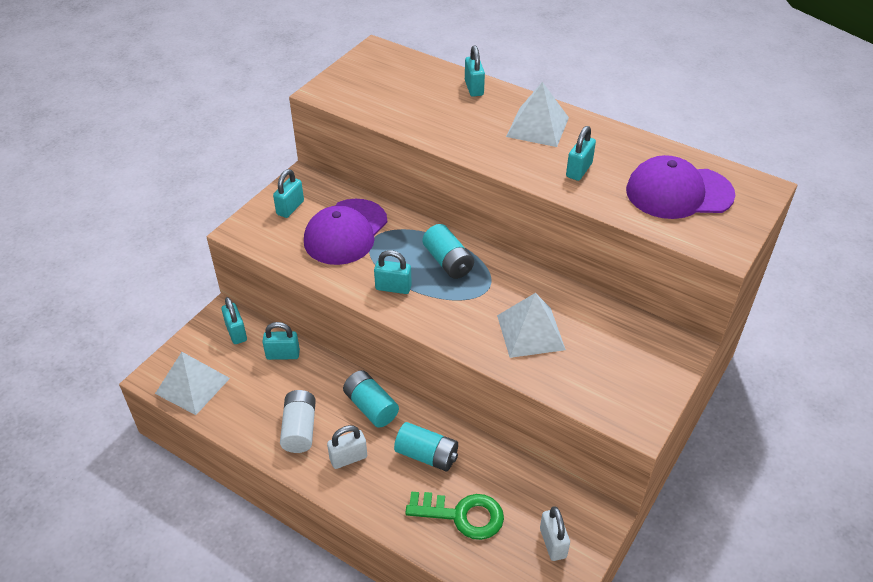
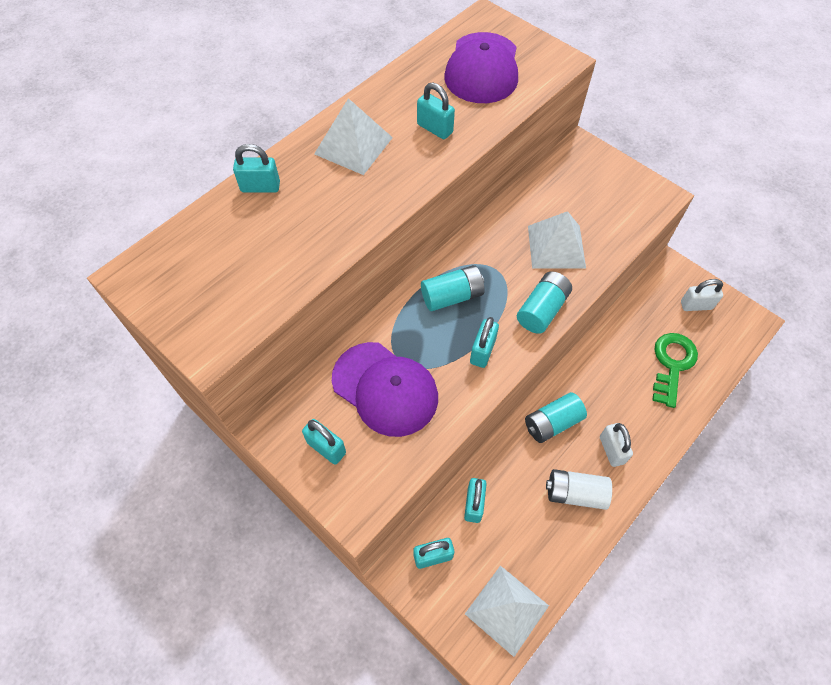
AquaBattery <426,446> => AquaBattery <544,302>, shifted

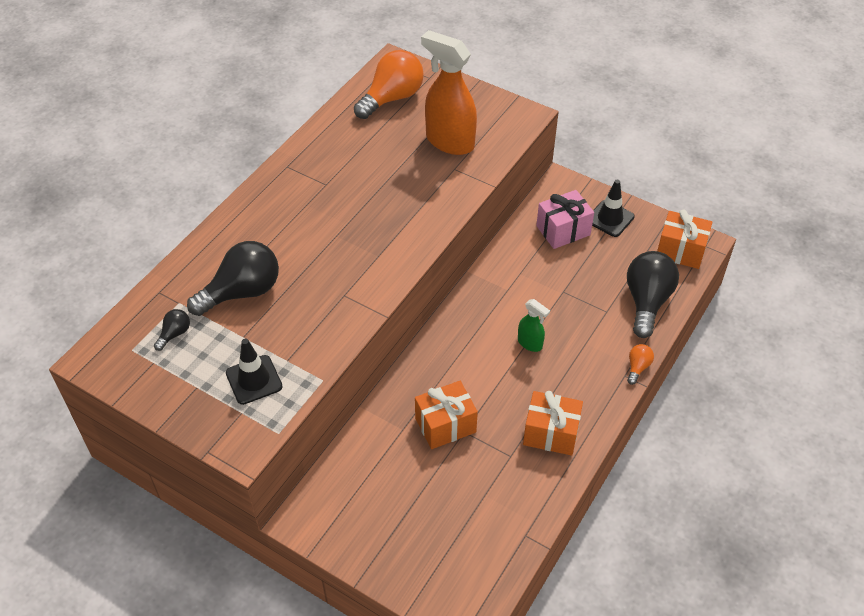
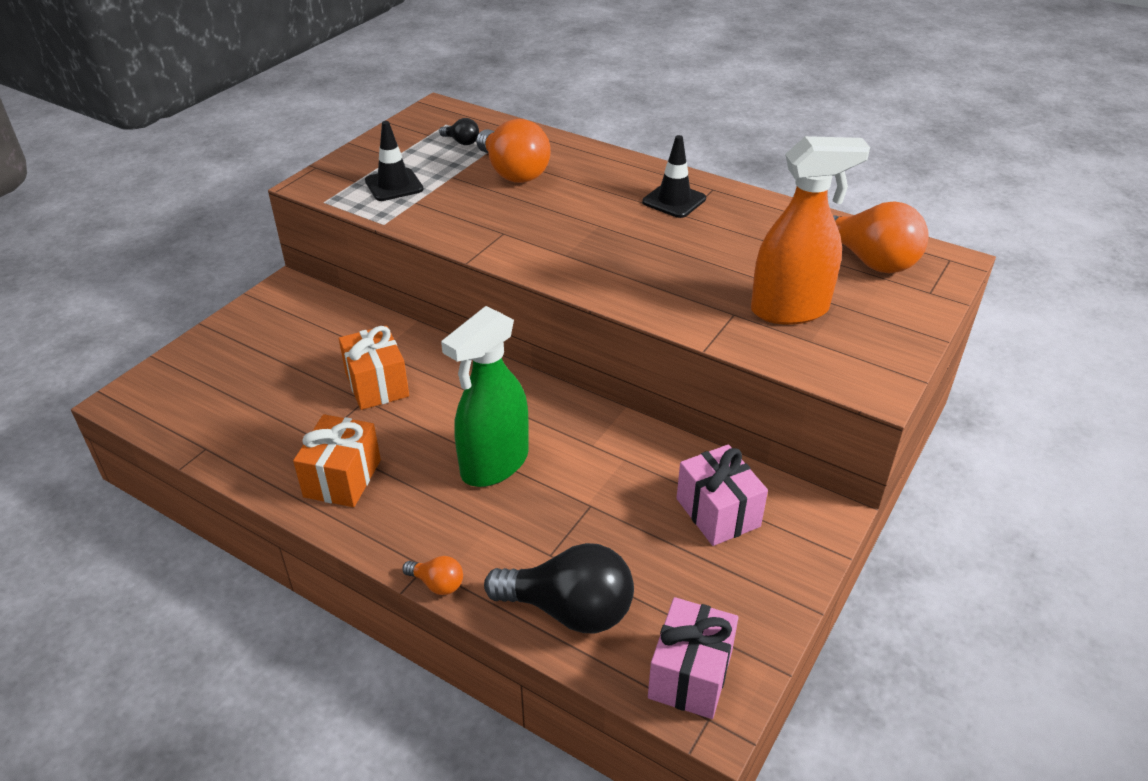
BlackSafetyCone <613,208> => BlackSafetyCone <674,176>, shifted
BlackLightBulb <233,278> => OrangeColouredLightBulb <513,151>
OrangeColouredGift <685,239> => RosePinkGift <693,658>
OrangeColouredSprayBottle <449,92> => OrangeColouredSprayBottle <810,230>, 45 degrees clockwise
GreenSprayBottle <534,325> => GreenSprayBottle <485,396>, x2.05

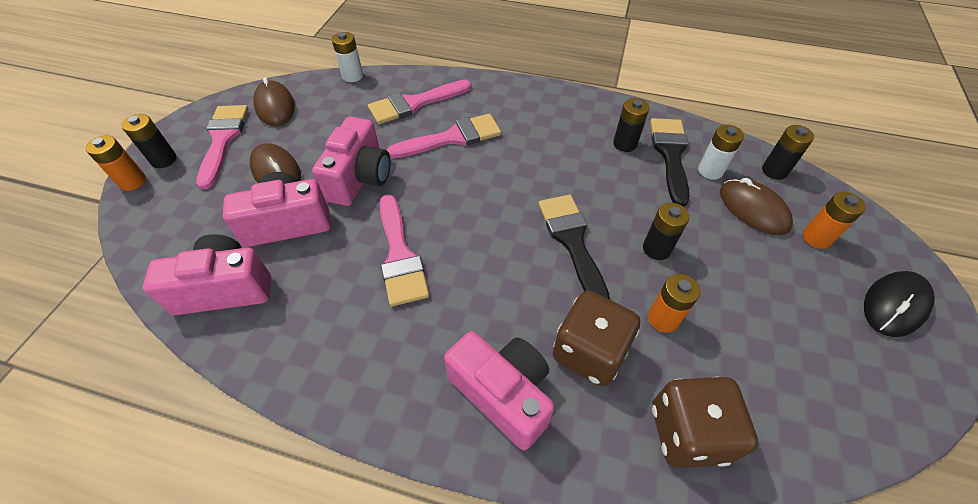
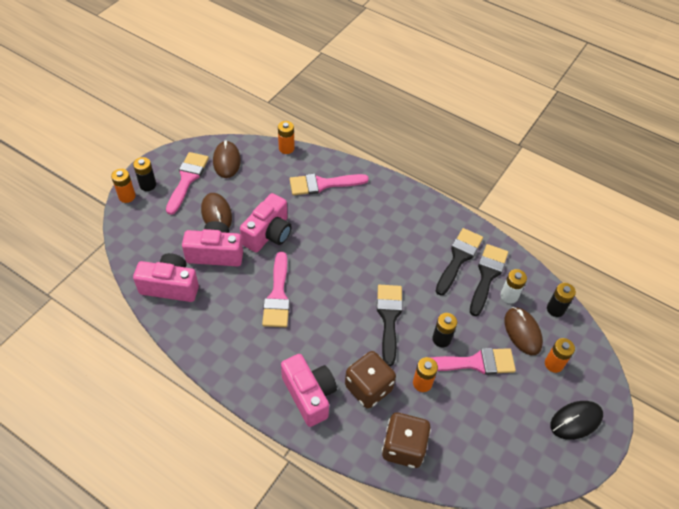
RosePinkBrush <444,136> => RosePinkBrush <473,361>, shifted
BlackBattery <631,125> => BlackBrush <459,262>
SnowWhiteBattery <347,57> => OrangeColouredBattery <286,137>

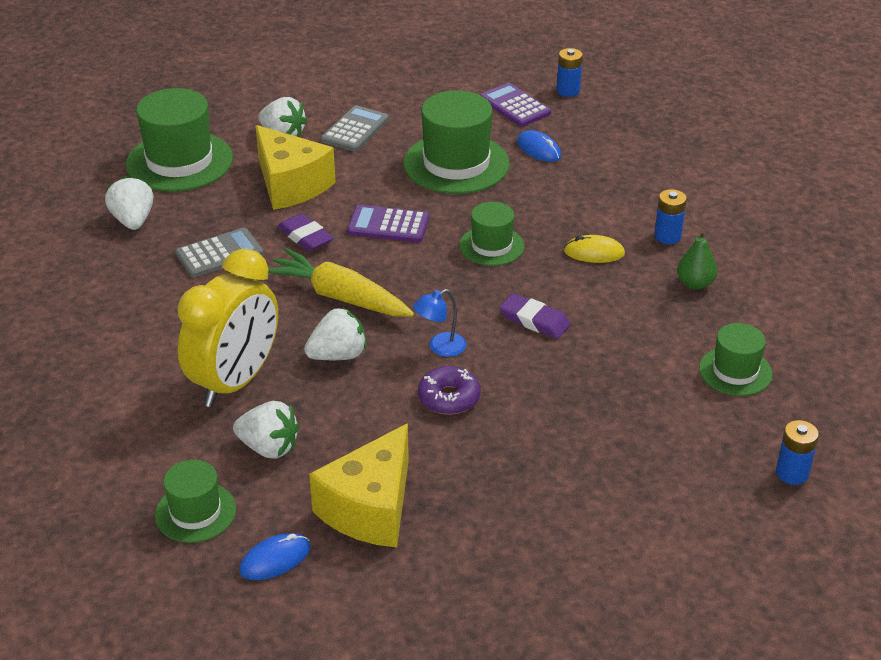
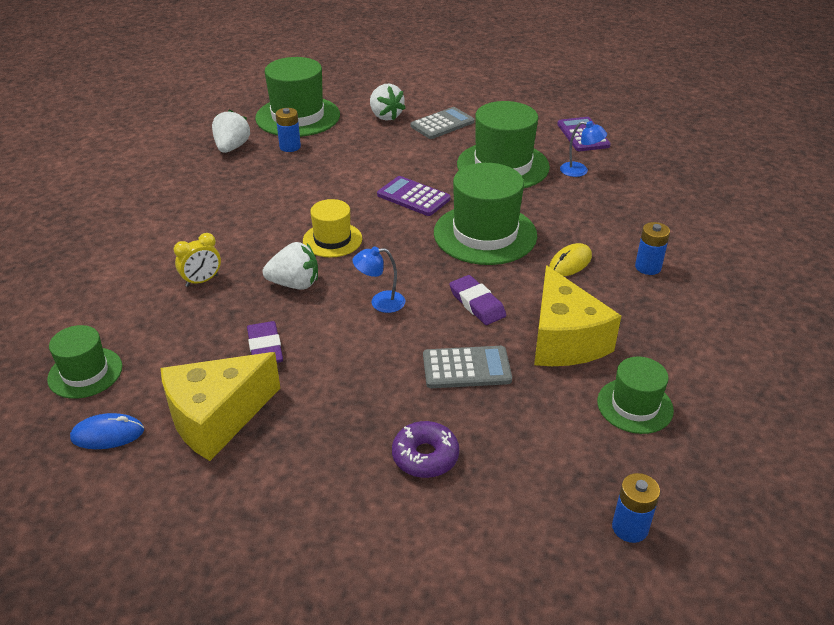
SnowWhiteStrawberry <266,430> => nothing
GreenPear <697,260> => nothing
GreyCalculator <219,252> => GreyCalculator <467,367>, shifted
YellowCheeseWedge <295,167> => YellowCheeseWedge <577,315>, shifted
PurpleEraser <306,232> => PurpleEraser <265,342>, shifted
PurpleDonut <449,390> => PurpleDonut <425,449>, shifted
RoyalBlueBattery <570,72> => RoyalBlueBattery <288,130>, shifted
YellowCarrot <341,282> => YellowTallHat <332,228>
RoyalBlueMouse <539,146> => RoyalBlueDeskLamp <583,149>
YellowMouse <594,249> => YellowMouse <570,259>, 75 degrees counterclockwise
YellowClock <227,327> => YellowClock <197,260>, x0.43
GreenTallHat <492,234> => GreenTallHat <485,214>, x1.75

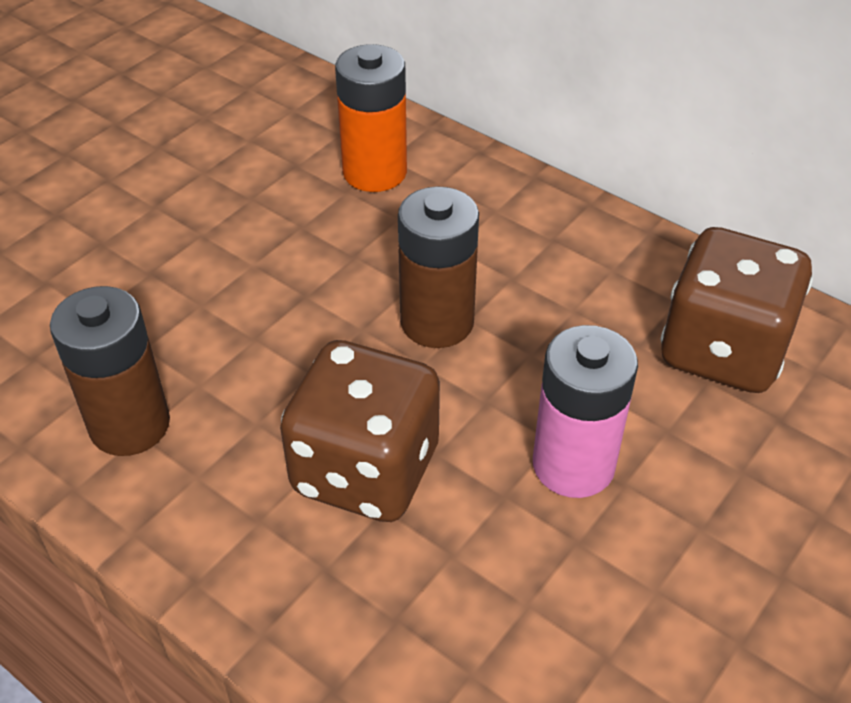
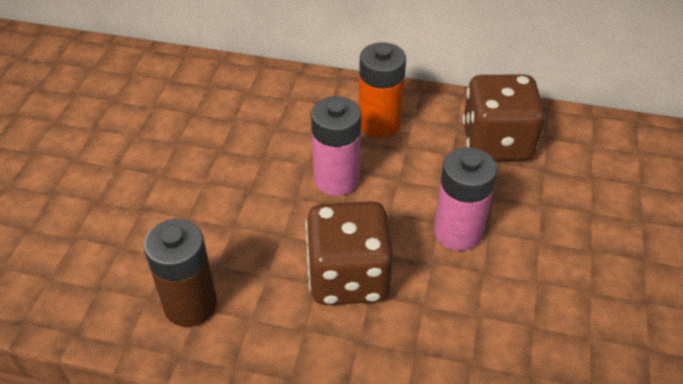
OrangeColouredBattery <371,118> => OrangeColouredBattery <382,90>, shifted
DarkBrownBattery <438,267> => RosePinkBattery <336,146>

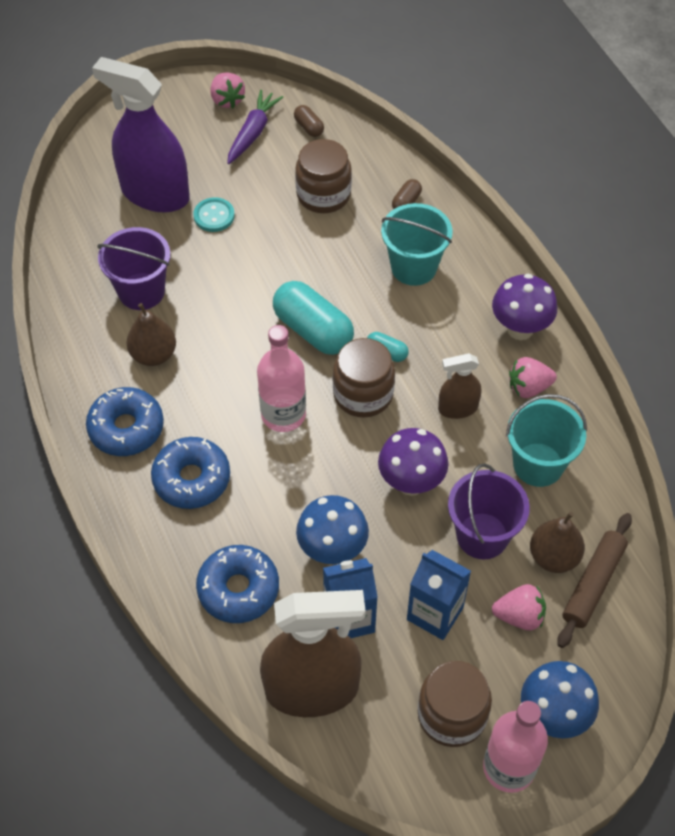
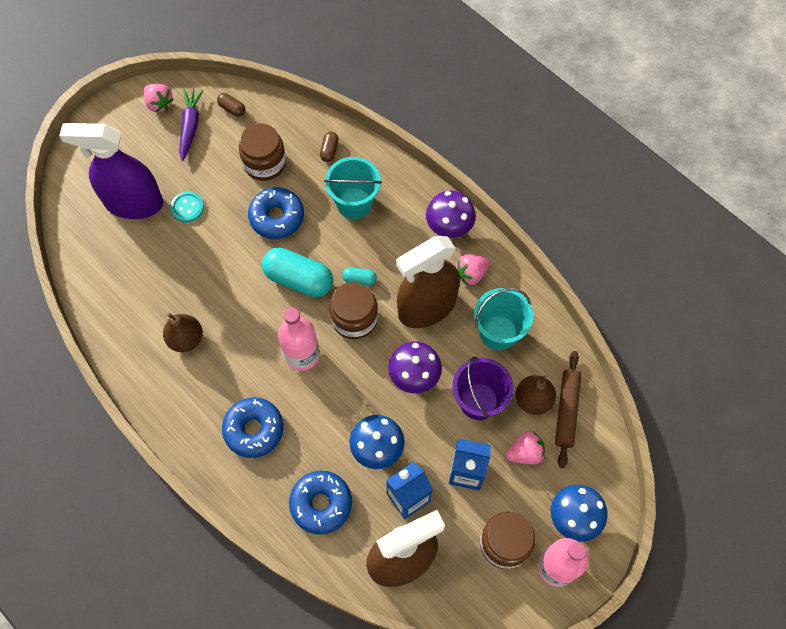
PurpleSandBucket <134,268> => nothing
RoyalBlueDonut <125,421> => RoyalBlueDonut <276,213>, shifted
DarkBrownSprayBottle <459,386> => DarkBrownSprayBottle <428,282>, x2.04

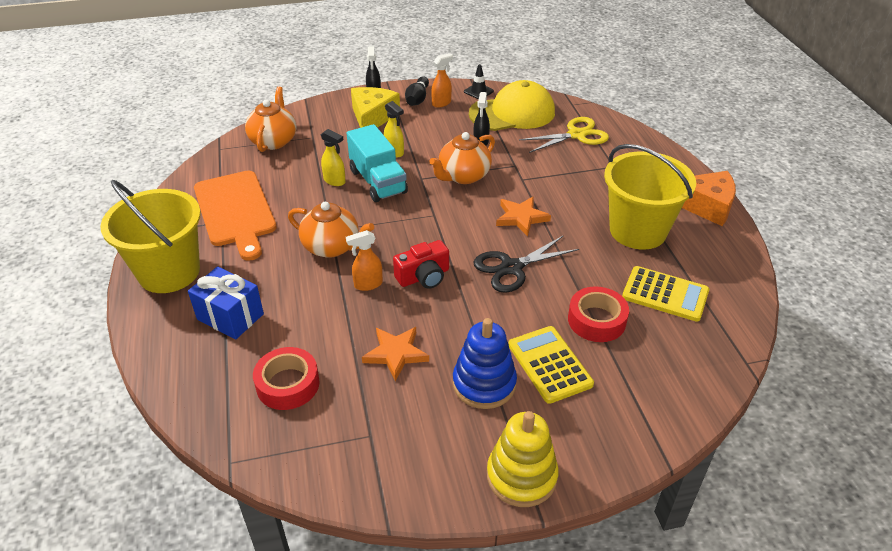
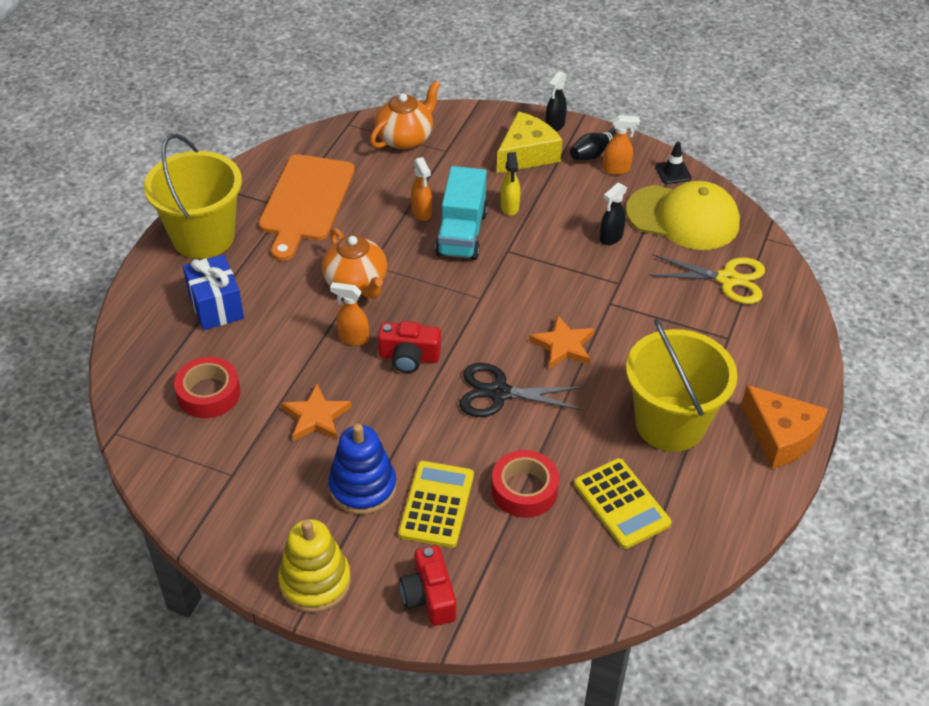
OrangeColouredTeaPot <462,158> => nothing
nothing => CrimsonCompactCamera <428,585>
YellowSprayBottle <333,157> => OrangeColouredSprayBottle <421,189>

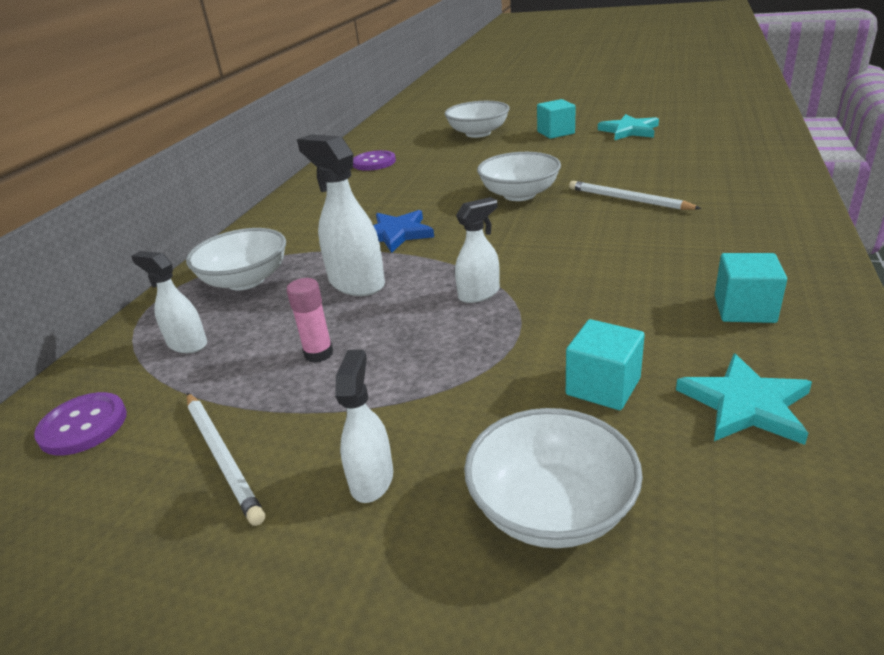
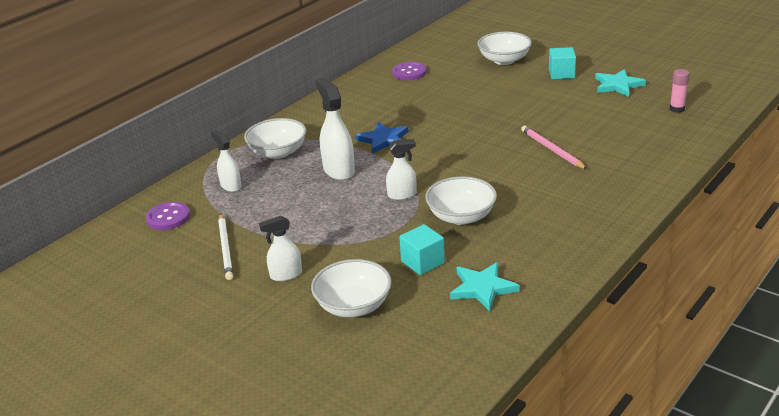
AquaBlock <751,288> => nothing
RosePinkGlueStick <309,320> => RosePinkGlueStick <680,91>, shifted
SnowWhiteBowl <519,176> => SnowWhiteBowl <461,200>, shifted
SnowWhitePencil <635,195> => RosePinkPencil <554,147>
SnowWhiteSprayBottle <364,426> => SnowWhiteSprayBottle <280,248>, 135 degrees counterclockwise

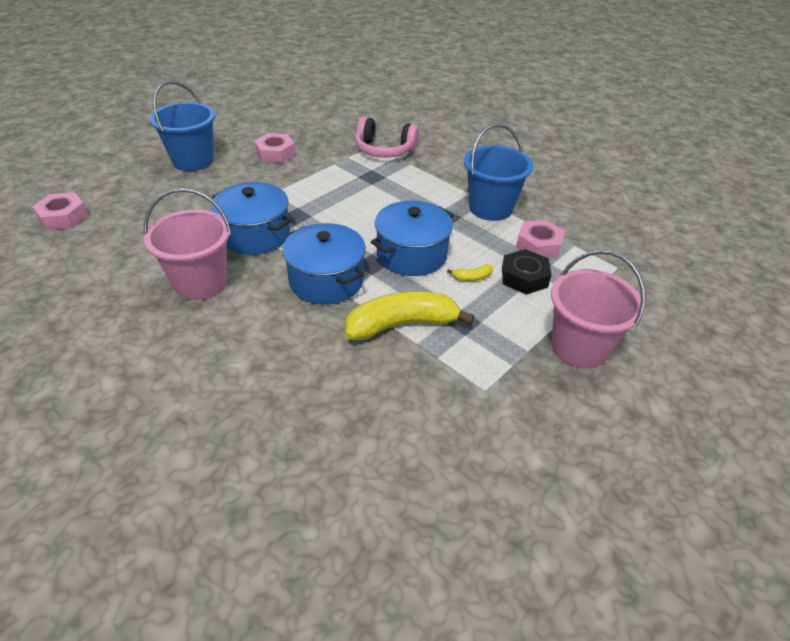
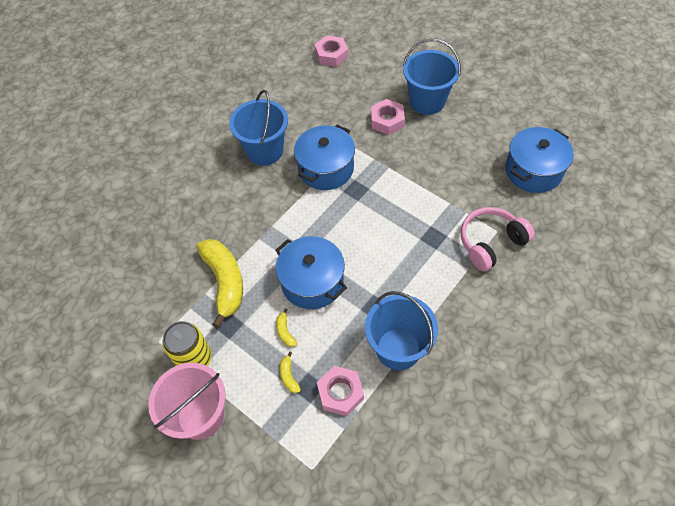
nothing => YellowTin <187,343>
RosePinkHexagonNut <275,148> => RosePinkHexagonNut <388,117>, shifted
RoyalBlueStockpot <324,263> => RoyalBlueStockpot <539,160>, shifted
BlackHexagonNut <526,272> => YellowBananaFruit <290,372>
RosePinkSandBucket <188,244> => RoyalBlueSandBucket <258,128>
RosePinkHeadset <387,137> => RosePinkHeadset <498,239>, 45 degrees clockwise

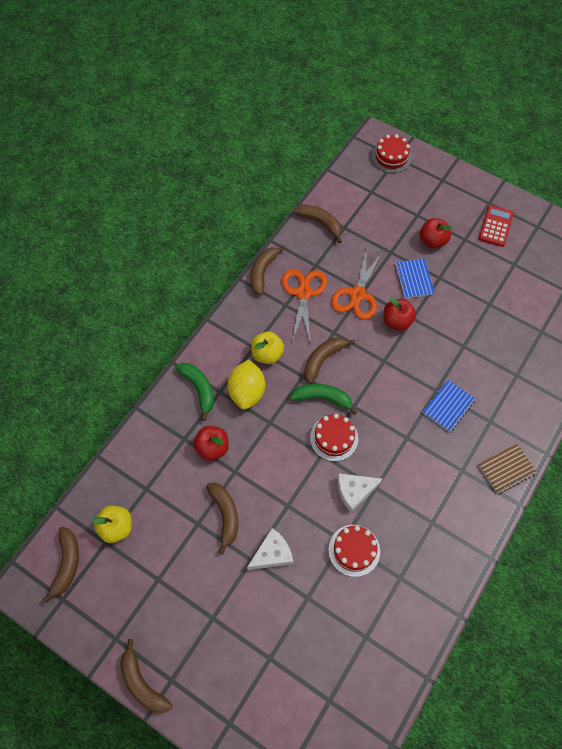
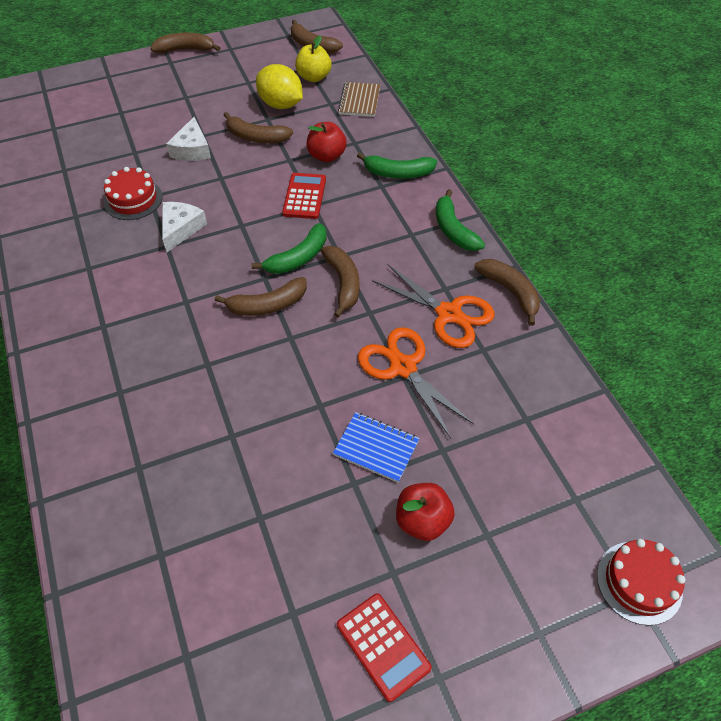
YellowAppleFruit <267,348> => nothing
CrimsonLayerCake <334,437> => nothing
CrimsonAppleFruit <400,314> => nothing
RoyalBlueNotepad <449,406> => nothing
nothing => CrimsonCalculator <304,196>
nothing => GreenBananaFruit <460,220>
YellowToyLemon <246,385> => YellowToyLemon <279,86>, shifted
DarkBrownBananaFruit <317,223> => DarkBrownBananaFruit <261,296>, shifted
DarkBrownNotepad <507,469> => DarkBrownNotepad <359,99>, shifted

